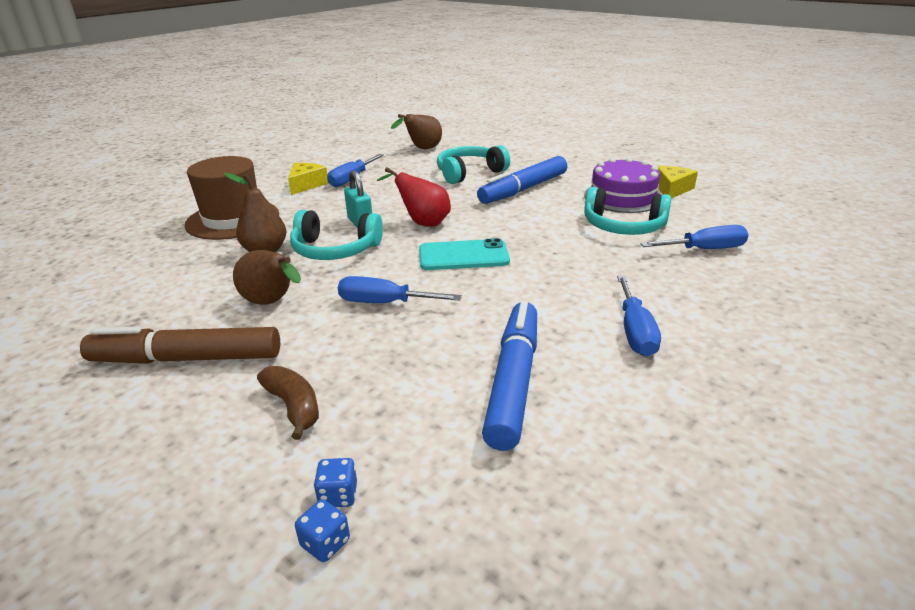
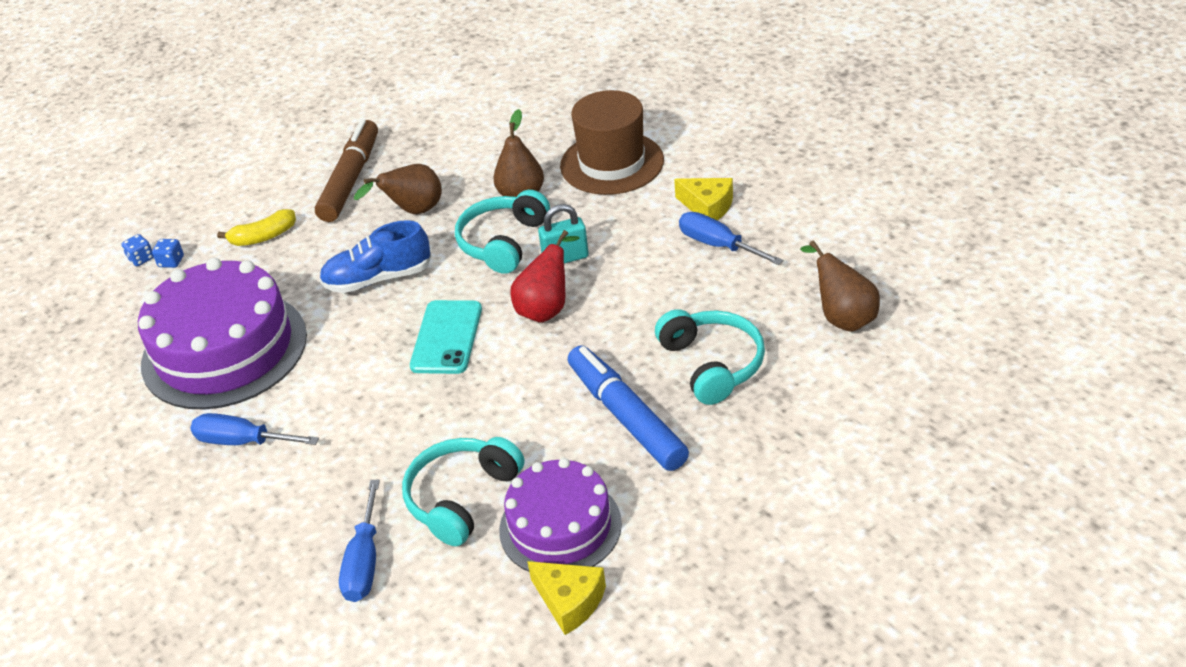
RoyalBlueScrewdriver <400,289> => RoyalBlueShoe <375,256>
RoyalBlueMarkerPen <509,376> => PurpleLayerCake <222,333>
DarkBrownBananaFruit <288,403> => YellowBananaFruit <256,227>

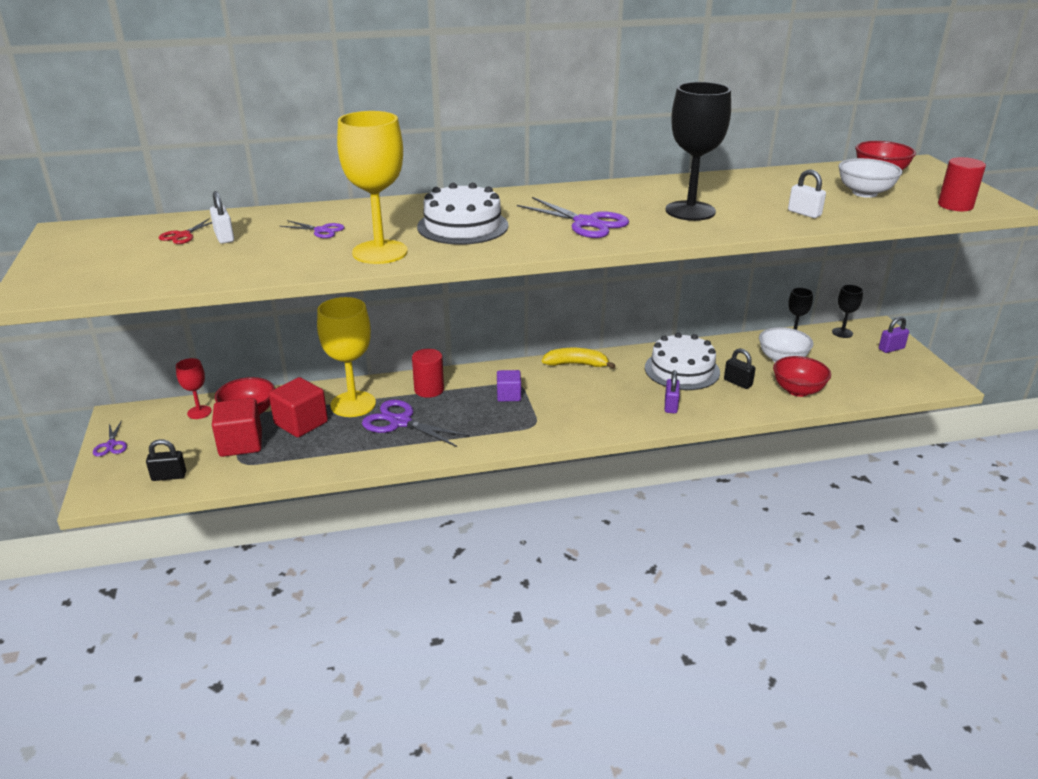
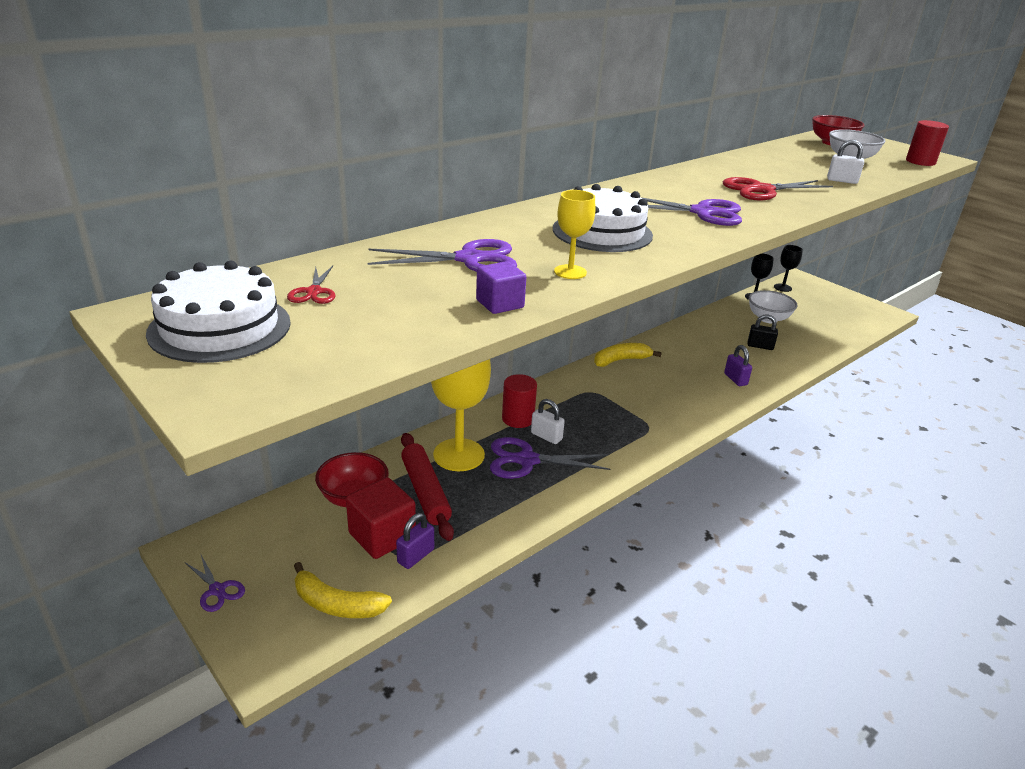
CrimsonGoblet <194,388> => nothing
CrimsonBowl <802,376> => nothing
SnowWhitePadlock <222,217> => SnowWhitePadlock <548,421>, shifted
PurpleBlock <509,386> => PurpleBlock <501,287>, shifted
SnowWhiteLayerCake <682,361> => SnowWhiteLayerCake <218,312>, shifted
PurplePadlock <894,334> => PurplePadlock <415,541>, shifted
BlackPadlock <166,460> => YellowBananaFruit <343,590>
CrimsonBlock <298,407> => CrimsonPastryRoller <427,487>
BlackGoblet <698,151> => CrimsonPairOfScissors <778,189>
PurplePairOfScissors <312,229> => PurplePairOfScissors <442,255>, x1.87
YellowGoblet <372,187> => YellowGoblet <574,234>, x0.51

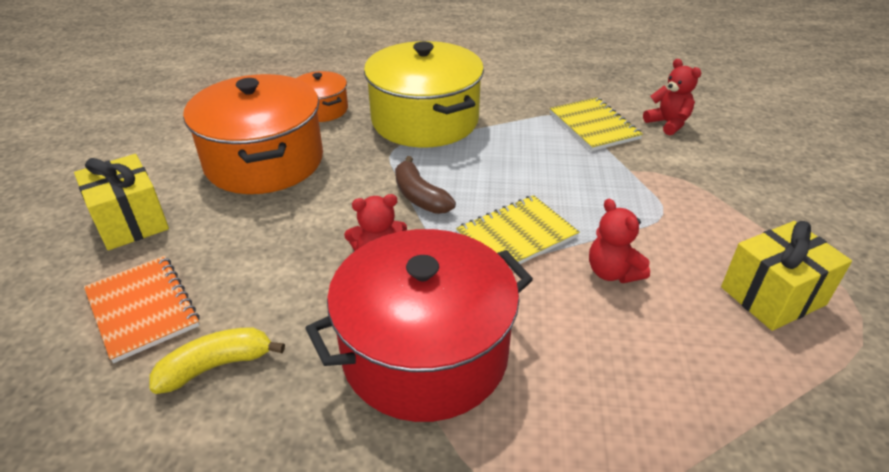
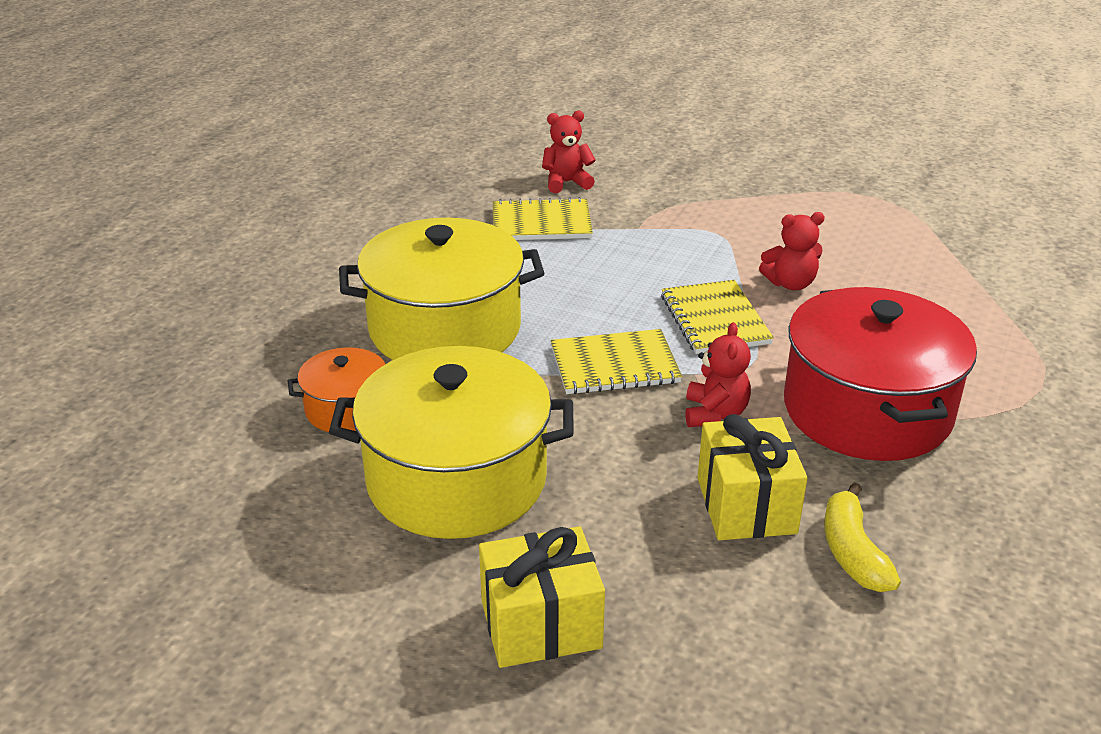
OrangeColouredNotepad <142,309> => nothing
YellowGift <786,276> => YellowGift <752,477>, shifted
DarkBrownBananaFruit <425,185> => YellowNotepad <616,361>
OrangeColouredStockpot <253,134> => YellowStockpot <451,442>

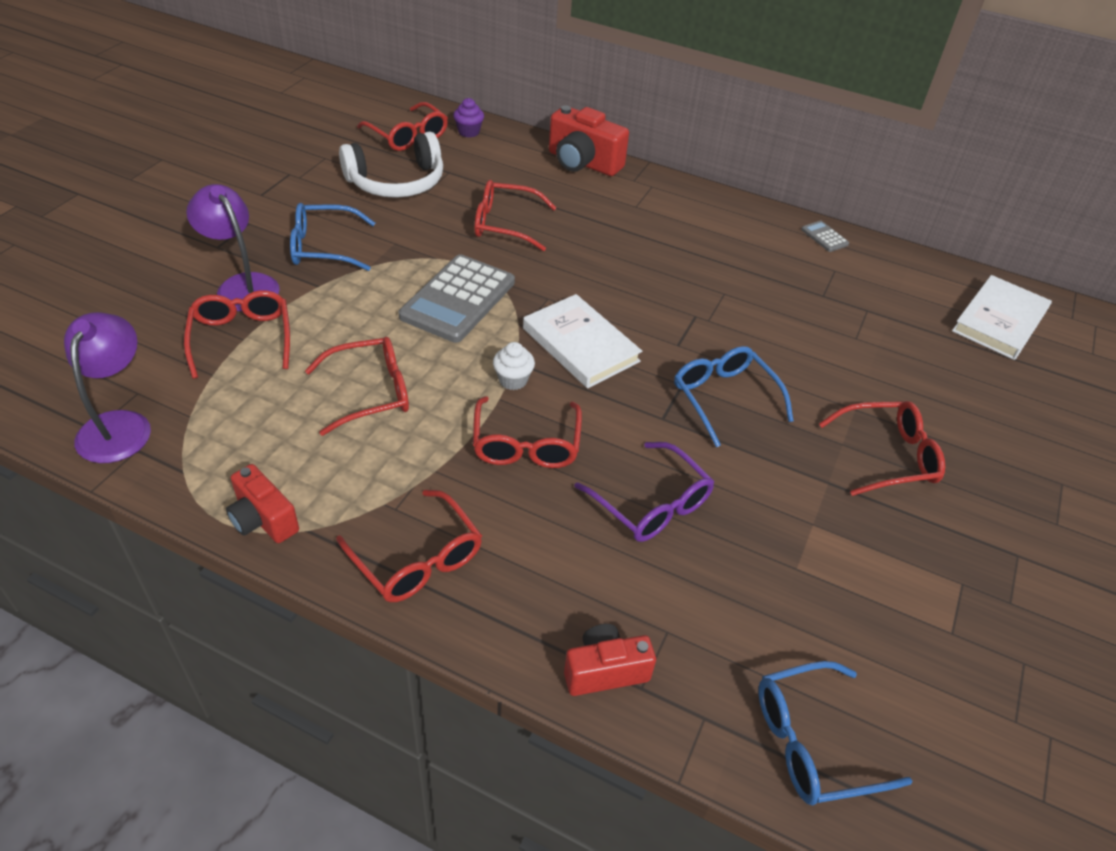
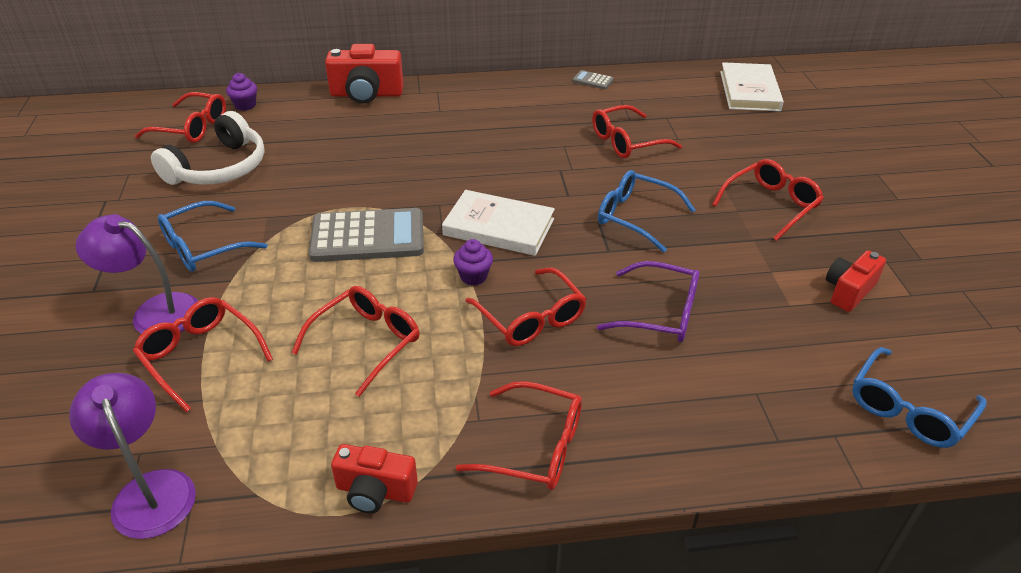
CrimsonEyeglasses <516,215> => CrimsonEyeglasses <637,131>, shifted
CrimsonCompactCamera <610,660> => CrimsonCompactCamera <856,281>, shifted
SnowWhiteMuffin <514,366> => PurpleMuffin <473,262>
GreyCalculator <457,298> => GreyCalculator <366,235>, 90 degrees counterclockwise

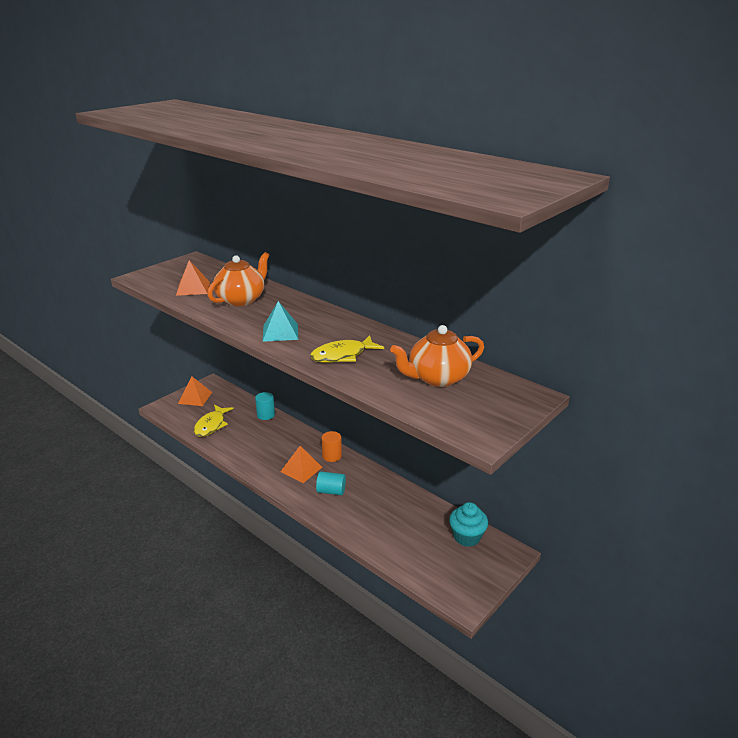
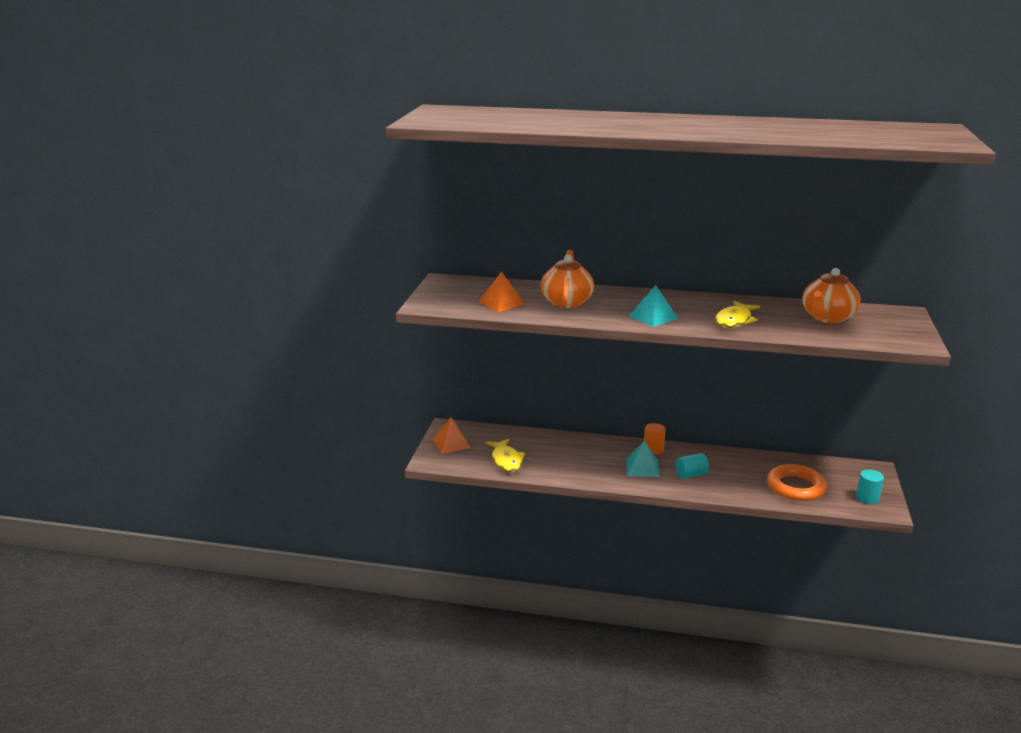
AquaMuffin <468,524> => nothing
nothing => OrangeColouredTorus <797,482>
AquaSolidCylinder <265,406> => AquaSolidCylinder <870,486>, shifted
OrangeColouredPyramid <301,464> => AquaPyramid <643,459>

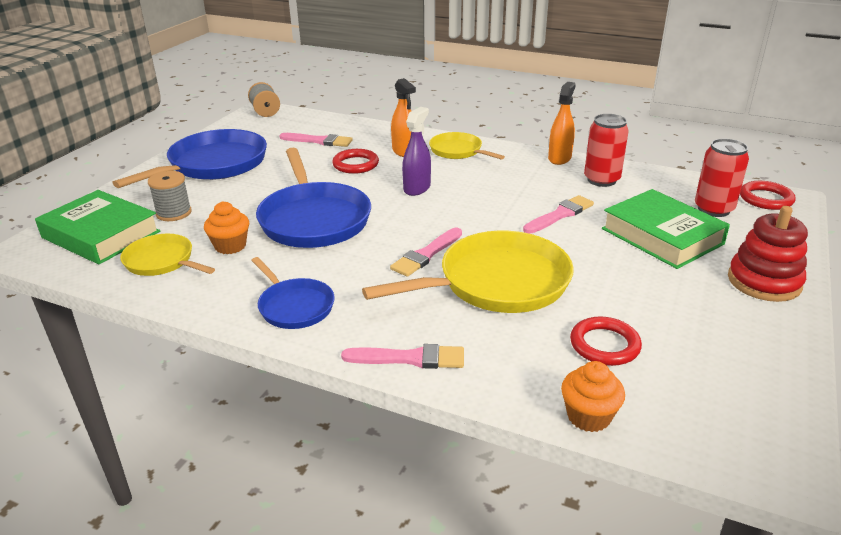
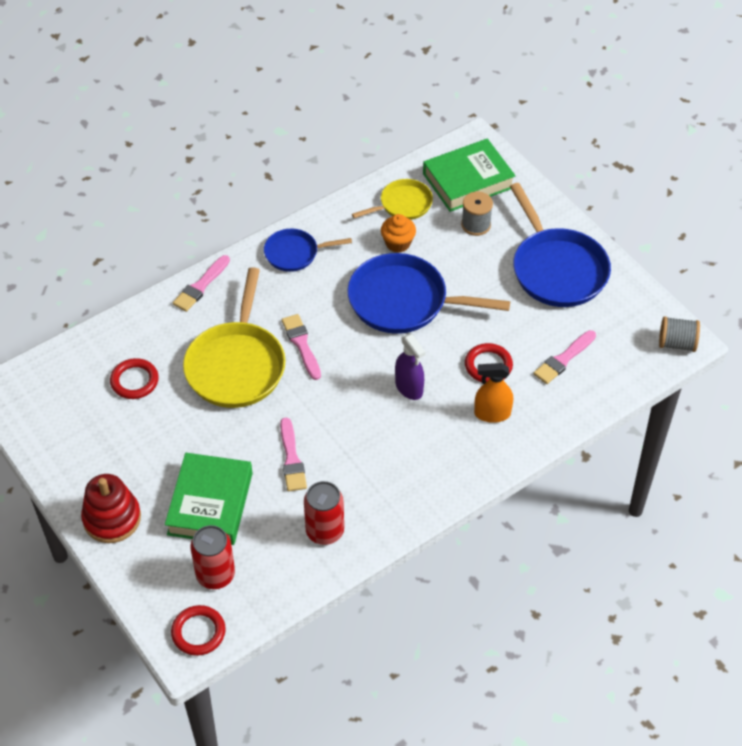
YellowFryingPan <467,145> => nothing
OrangeColouredSprayBottle <562,123> => nothing
OrangeColouredMuffin <593,396> => nothing
GreenBook <666,229> => GreenBook <209,499>, 75 degrees counterclockwise

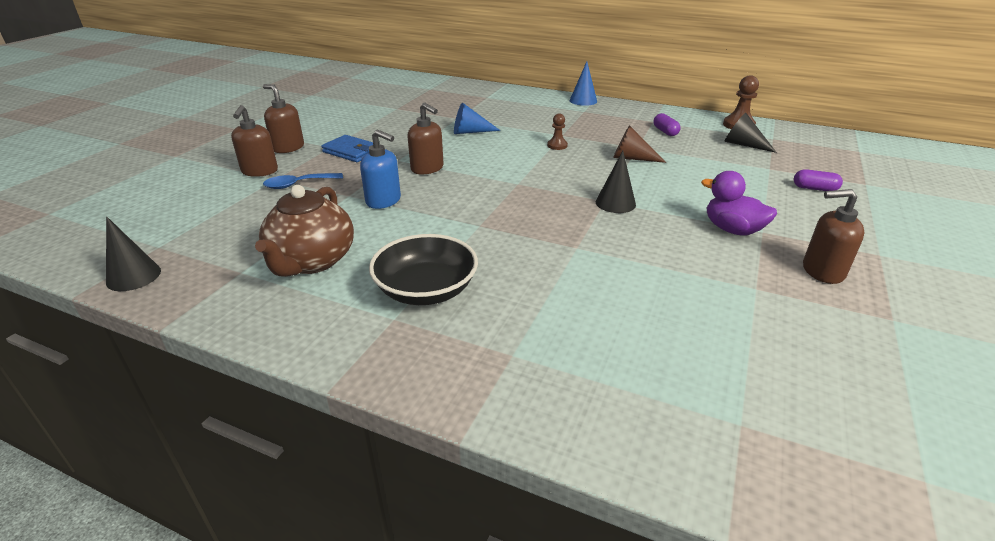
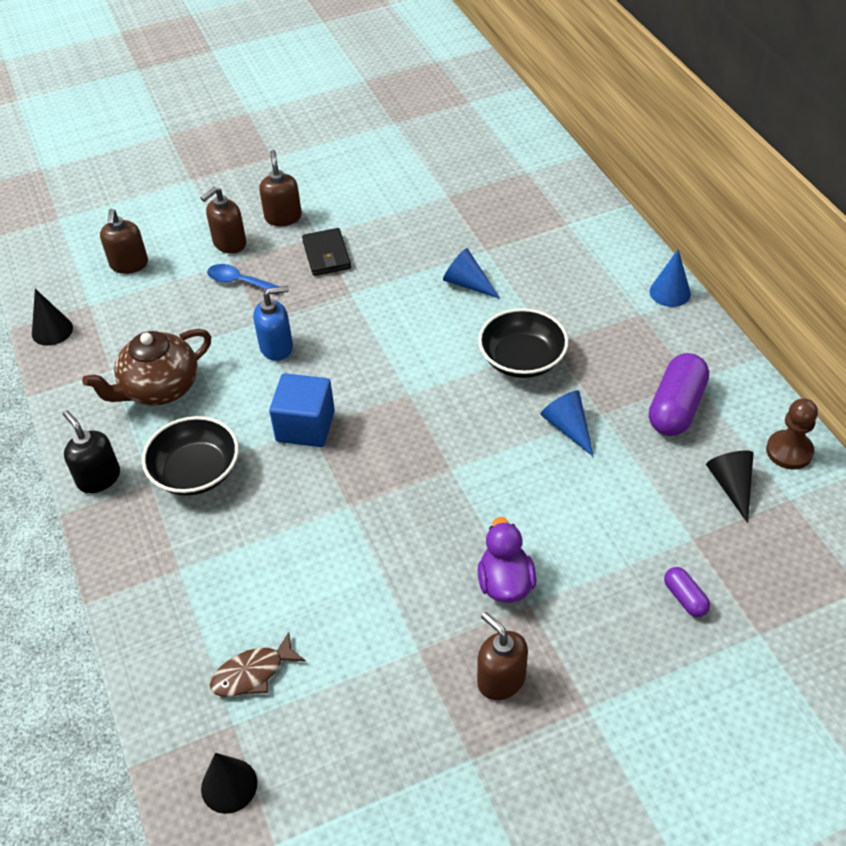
nothing => BlackPumpBottle <91,451>
nothing => DarkBrownToyFish <258,664>
nothing => RoyalBlueBlock <302,410>
DarkBrownPumpBottle <426,138> => DarkBrownPumpBottle <124,241>, shifted
BlackCone <616,182> => BlackCone <229,783>, shifted
DarkBrownPawn <557,131> => BlackBowl <523,343>
RoyalBlueWallet <347,148> => BlackWallet <326,252>
DarkBrownCone <639,144> => RoyalBlueCone <567,423>
RoyalBluePumpBottle <380,169> => RoyalBluePumpBottle <273,323>, 90 degrees counterclockwise
PurpleCapsule <667,124> => PurpleCapsule <679,394>, x1.97

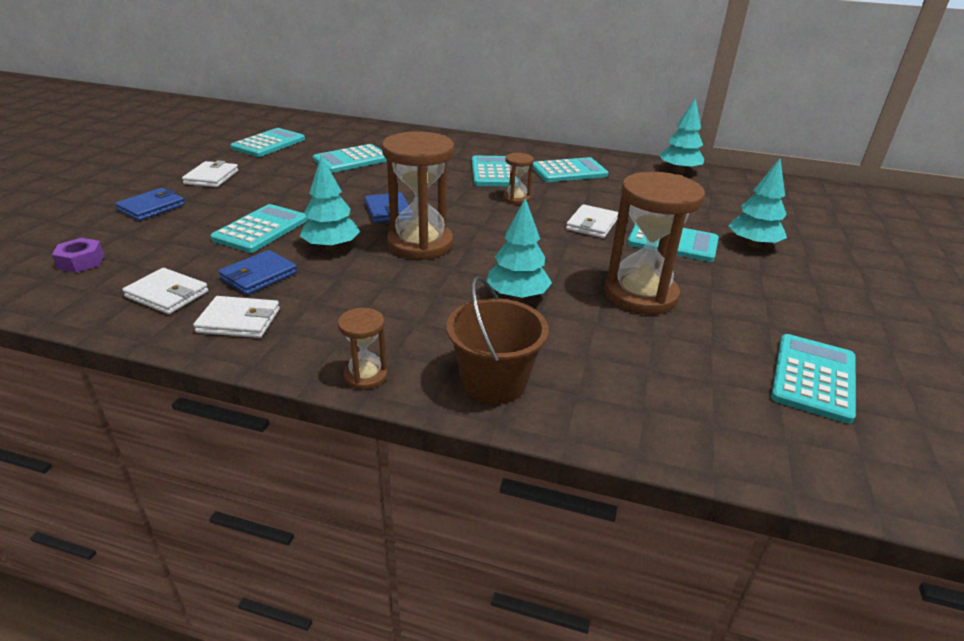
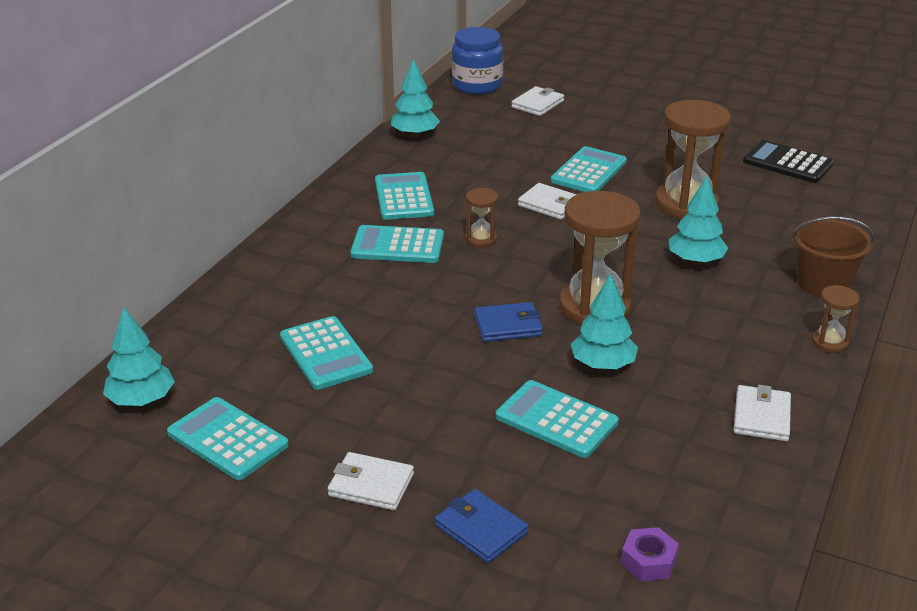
RoyalBlueWallet <257,272> => nothing
nothing => RoyalBlueJar <477,60>
SnowWhiteWallet <165,291> => SnowWhiteWallet <537,101>, shifted
AquaFirTree <758,203> => AquaFirTree <139,356>, shifted
AquaCalculator <813,379> => BlackCalculator <788,161>

